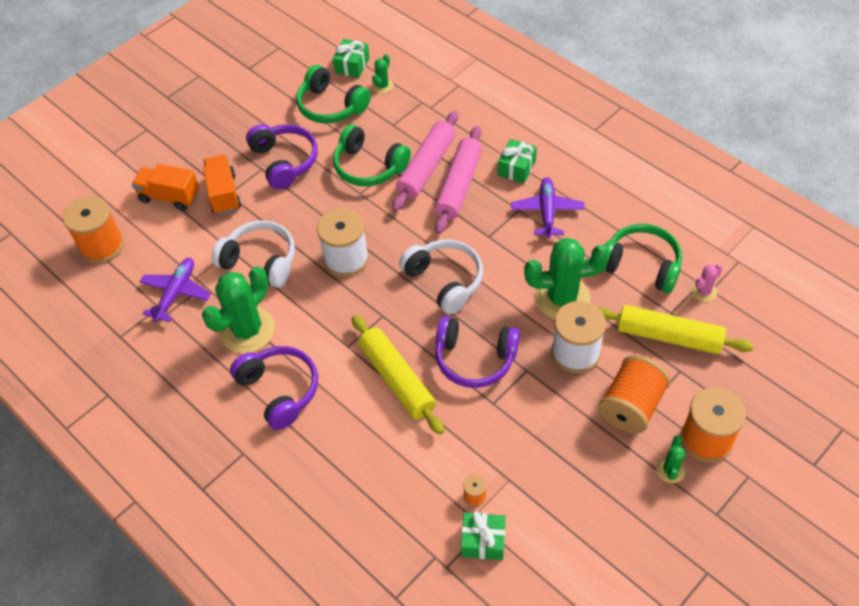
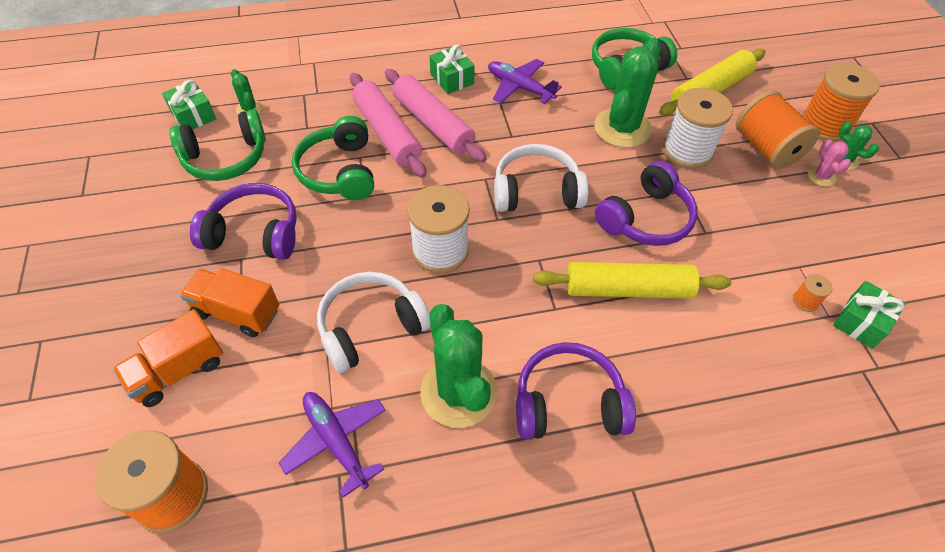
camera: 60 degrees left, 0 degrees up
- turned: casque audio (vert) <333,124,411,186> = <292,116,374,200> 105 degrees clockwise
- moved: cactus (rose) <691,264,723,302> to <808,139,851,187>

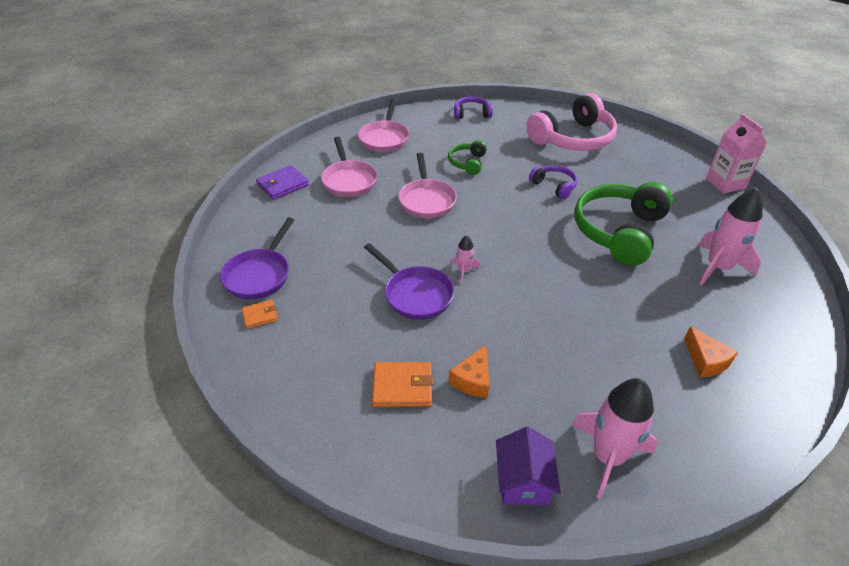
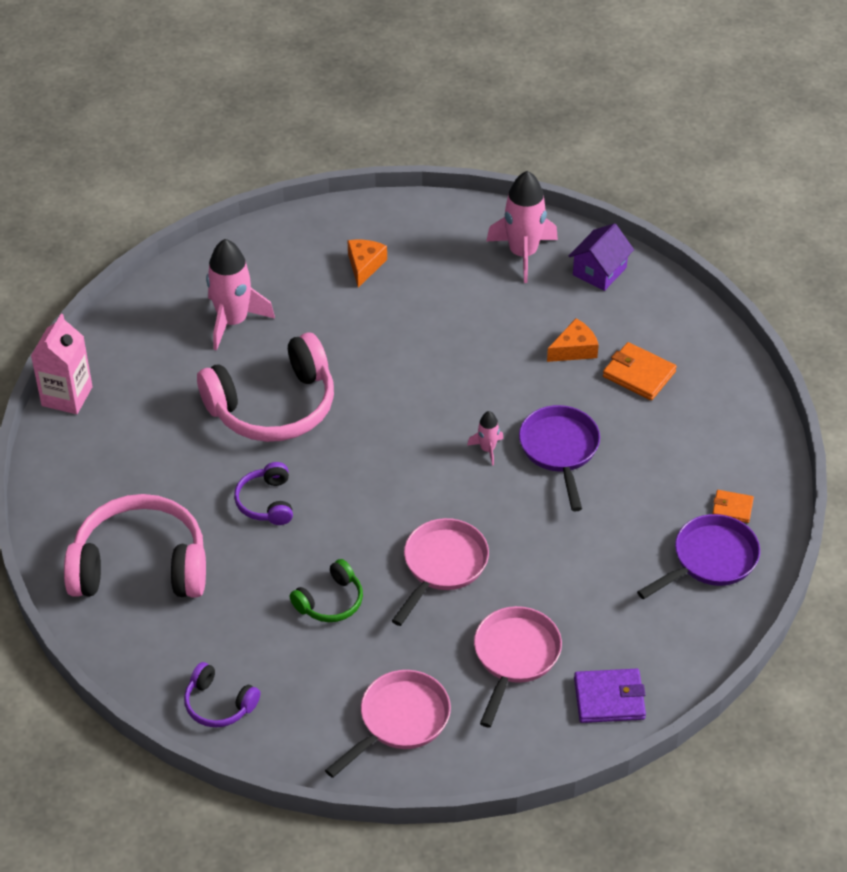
camera: 145 degrees left, 5 degrees up
- recoloured: casque audio (vert) <574,182,673,266> to casque audio (rose) <197,332,334,442>

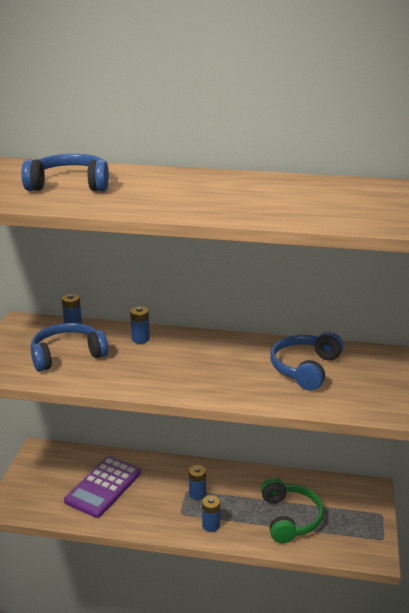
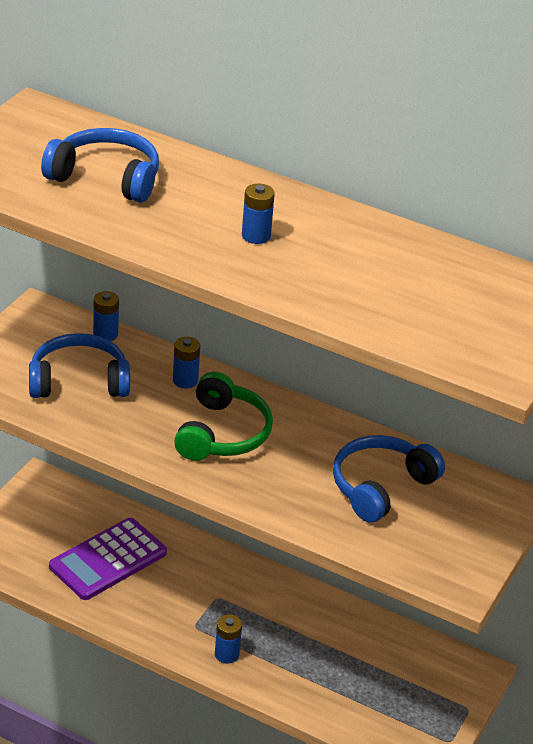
camera: 15 degrees right, 10 degrees up
- moved: pile (bleu) <189,465,206,500> to <242,184,275,244>
- moved: casque audio (vert) <261,478,324,543> to <174,372,273,461>

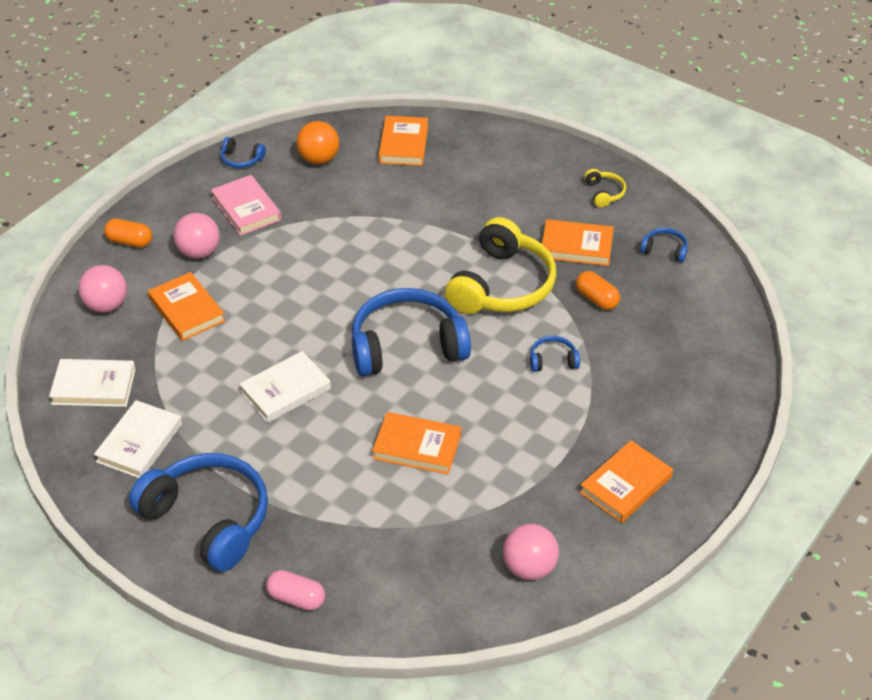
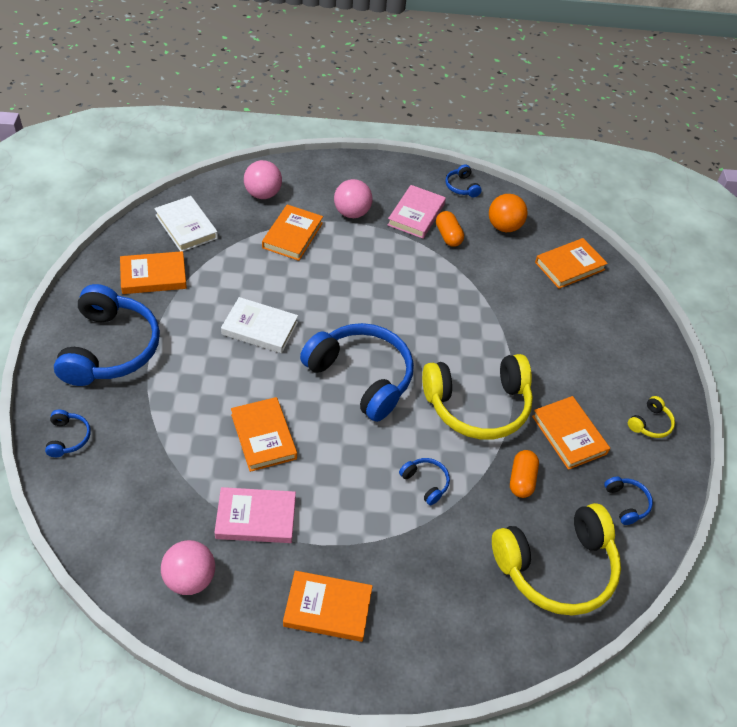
camera: 50 degrees right, 5 degrees up
- moved: gélule (orange) <104,219,152,248> to <436,211,464,247>
- recoloured: livre (blanc) <94,400,182,478> to livre (orange) <120,251,187,294>
- replaced: gélule (rose) <266,570,325,611> to casque audio (bleu) <45,410,91,457>
- added: livre (rose) <214,487,296,543>
- added: casque audio (jaune) <492,503,621,616>

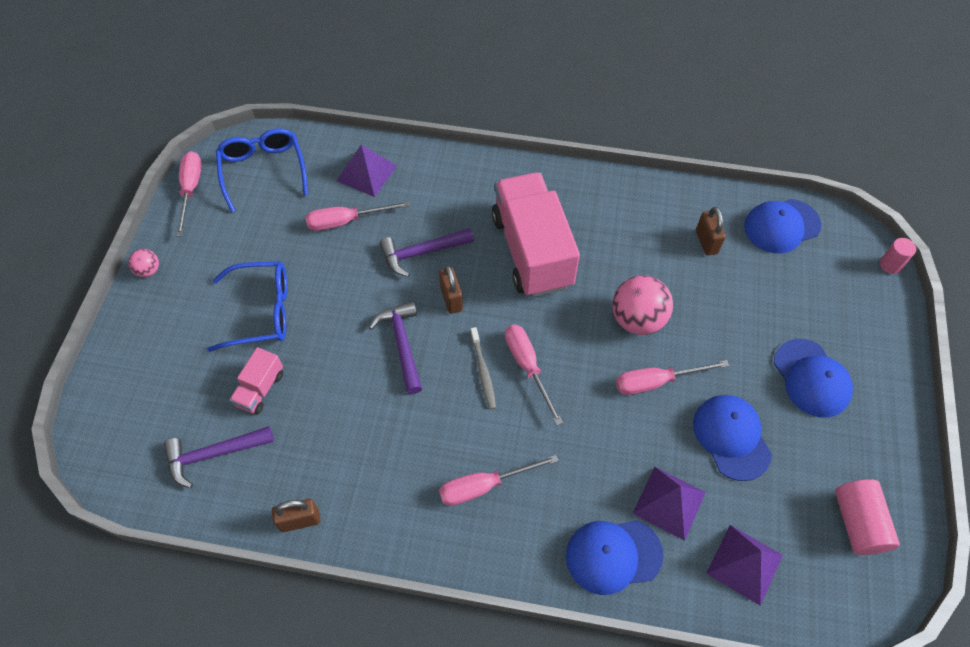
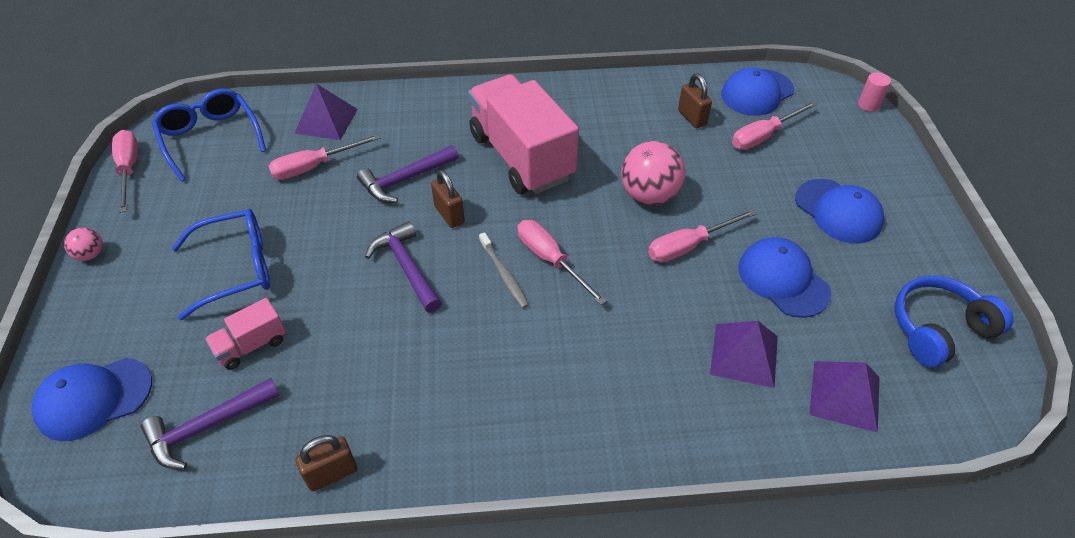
camera: 15 degrees left, 10 degrees down
- turned: camion (rose) <229,347,283,414> = <205,298,286,370> 45 degrees clockwise
- moved: tournevis (rose) <439,455,559,506> to <732,101,817,150>
- replaced: cylindre (rose) <835,479,900,555> to casque audio (bleu) <894,276,1013,367>
- moved: casquette (bleu) <566,520,663,595> to <32,358,152,441>

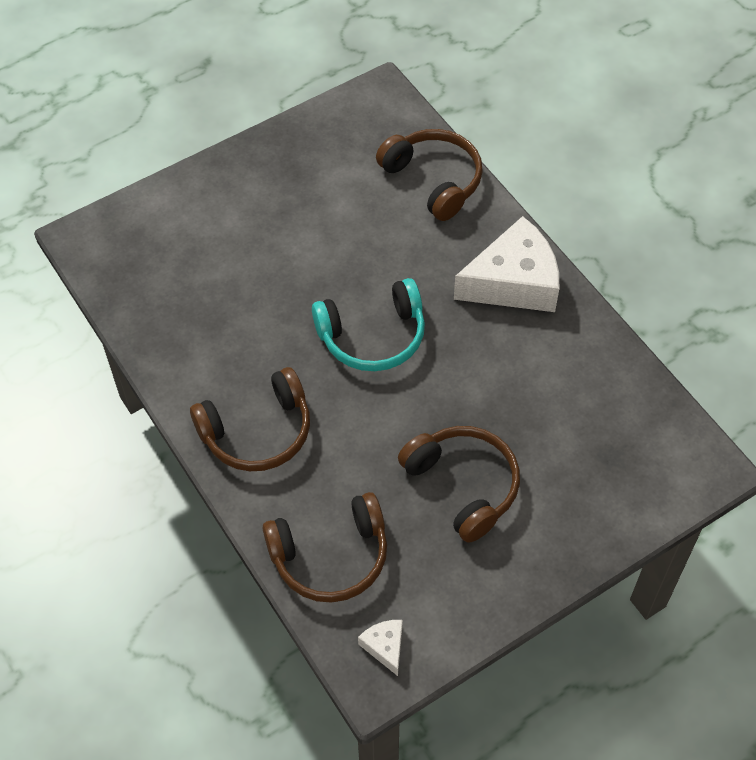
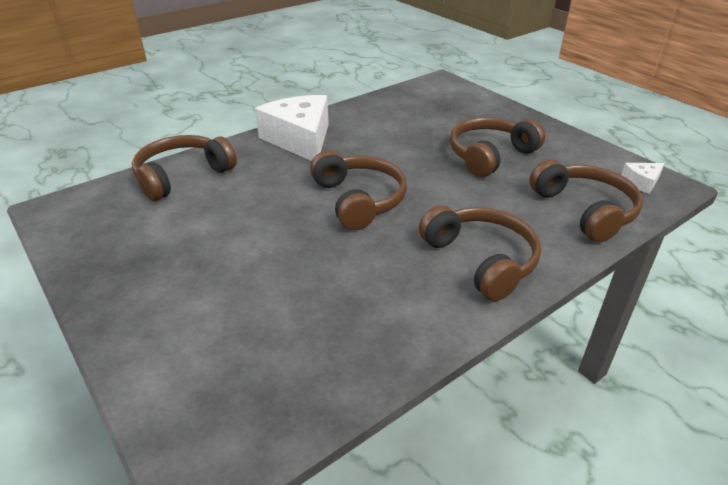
camera: 95 degrees left, 20 degrees down
- recoloured: casque audio (turquoise) <312,278,425,371> to casque audio (marron) <310,150,407,230>

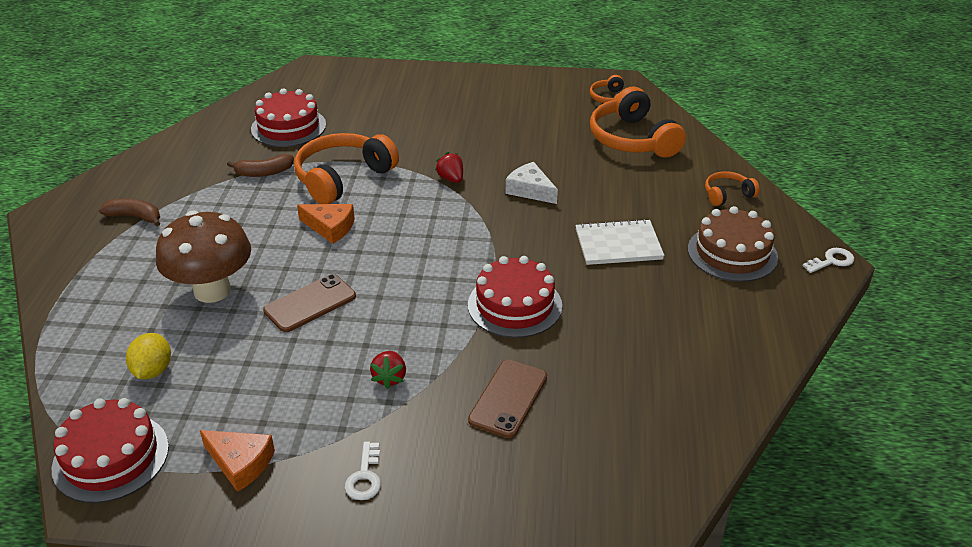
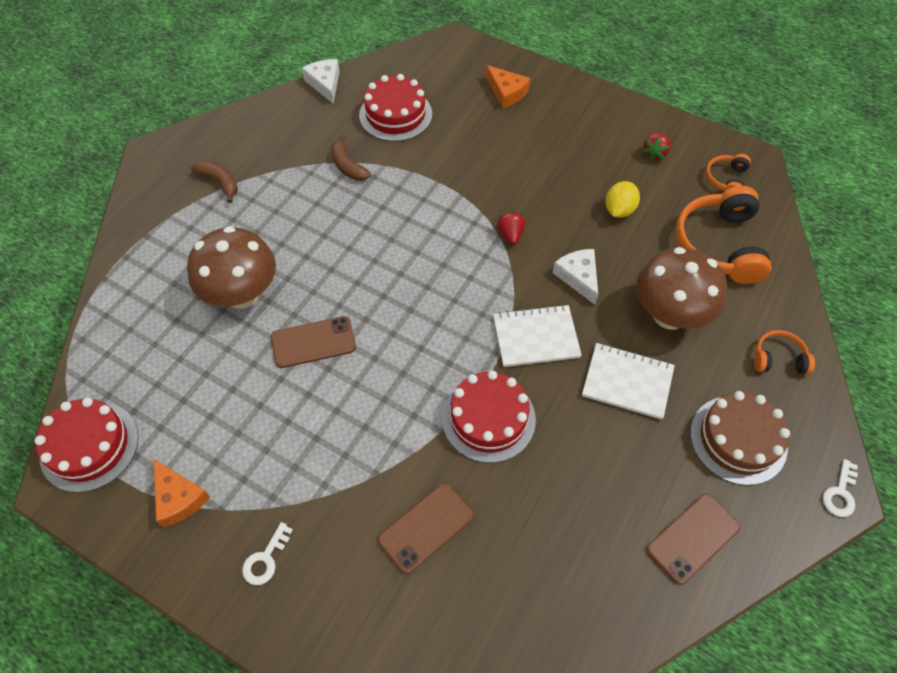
camera: 25 degrees right, 20 degrees up
- removed: casque audio (orange) <294,133,399,204>
- turned: banane (marron) <227,154,294,177> = <331,135,371,181> 45 degrees clockwise
- moved: fromage (orange) <297,204,355,244> to <486,65,530,108>
- turned: clé (blanc) <803,248,854,273> = <823,459,858,517> 120 degrees clockwise
- moved: citron (jaune) <126,333,171,379> to <605,181,640,218>
- moved: fraise (rouge) <370,351,406,389> to <642,133,671,161>
- added: fromage (blanc) <302,59,340,104>
- added: champignon (marron) <636,247,727,329>
- added: carnet (blanc) <493,304,582,367>
- added: téléphone (marron) <646,494,740,585>

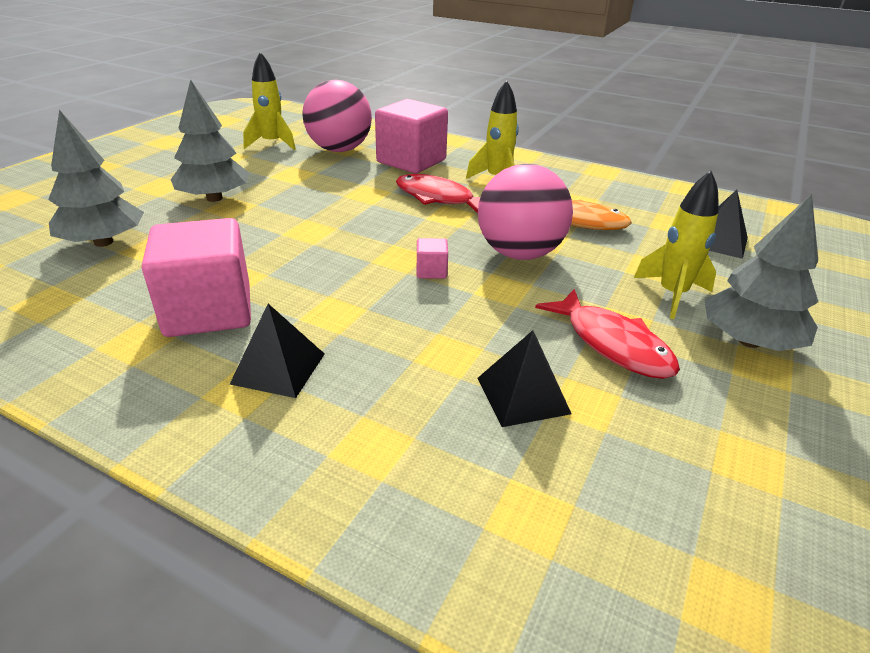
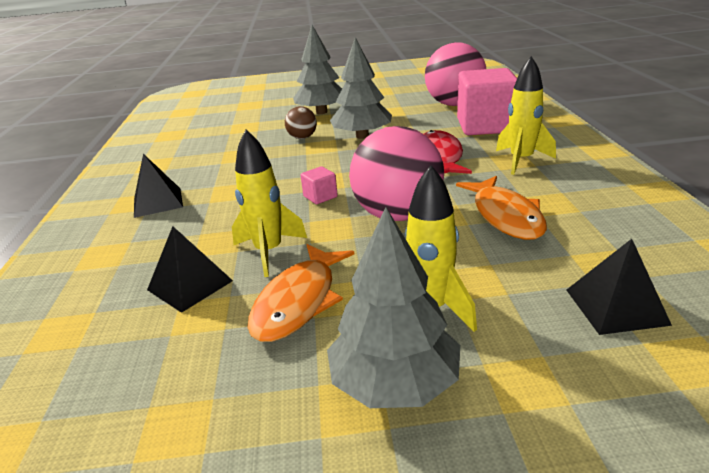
camera: 60 degrees right, 5 degrees down
- moved: fusée (jaune) <243,52,296,150> to <232,130,307,277>
- moved: arbre (gris) <48,110,144,247> to <330,37,392,139>
- removed: cube (rose) <142,218,251,337>
- recoloured: poisson (rouge) <535,289,680,379> to poisson (orange) <247,244,354,342>
- added: balle (marron) <285,106,317,139>

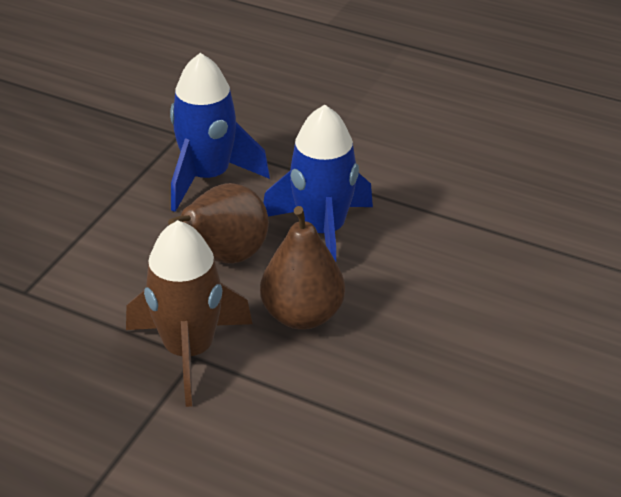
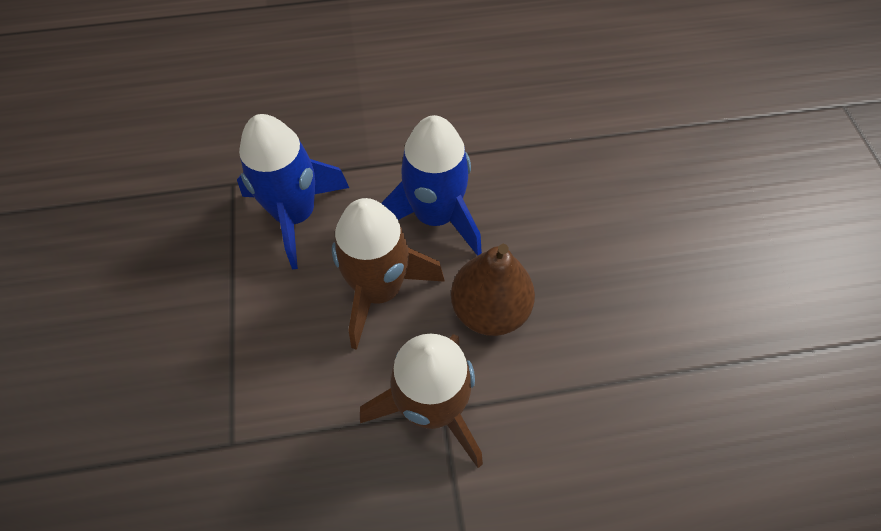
camera: 35 degrees left, 20 degrees up
- replaced: poire (marron) <168,183,269,264> to fusée (marron) <332,198,445,350>

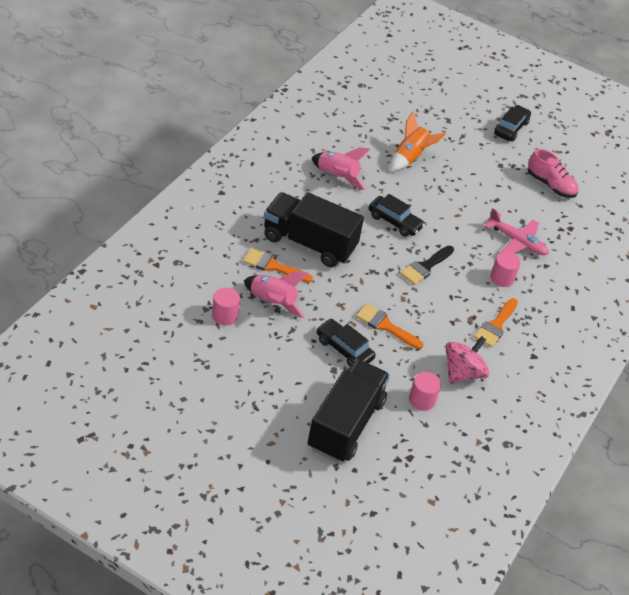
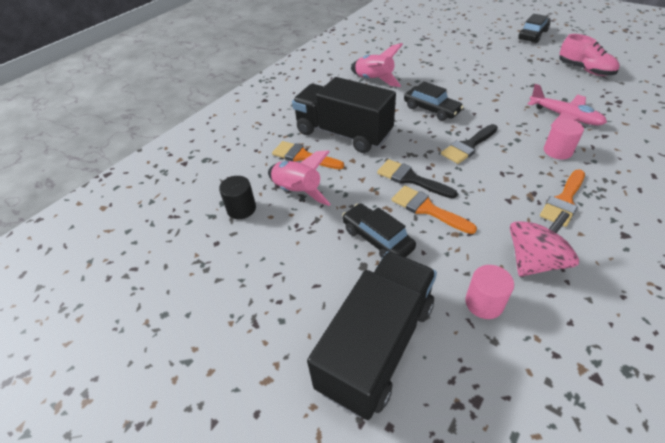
camera: 15 degrees right, 0 degrees up
- removed: fusée (orange) <390,112,445,172>
- recoloured: cylindre (rose) <212,288,240,325> to cylindre (noir) <219,176,256,219>
- added: pinceau (noir) <377,159,457,198>

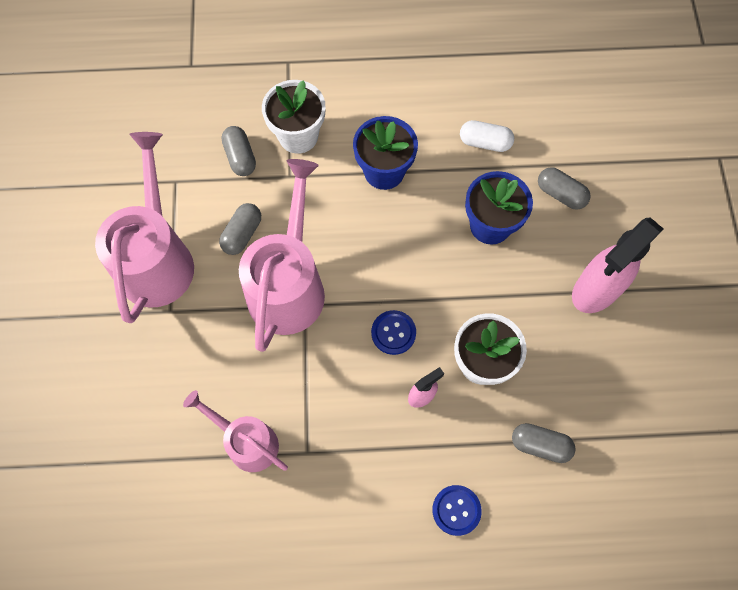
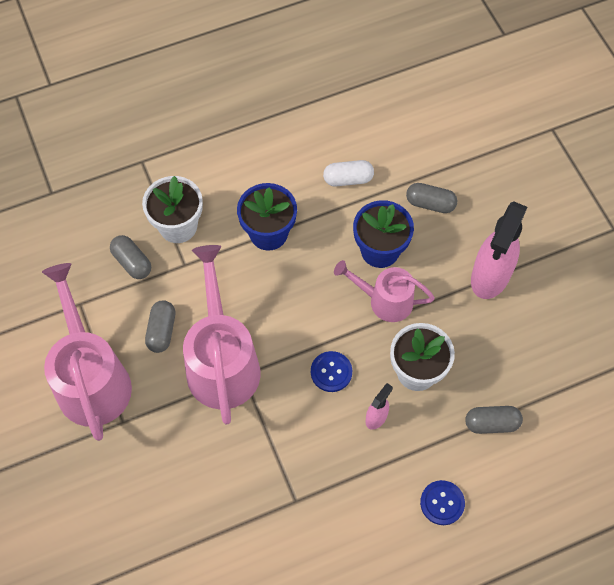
camera: 20 degrees left, 5 degrees down
- moved: arrosoir (rose) <183,390,288,472> to <334,260,435,322>

